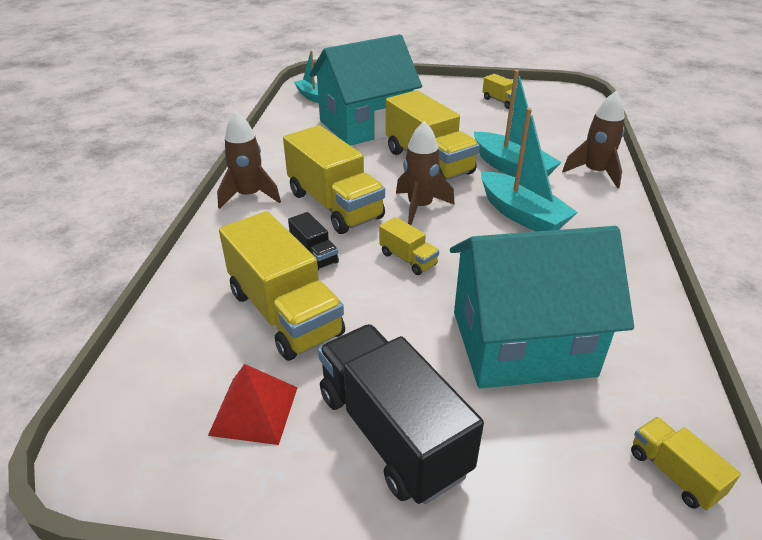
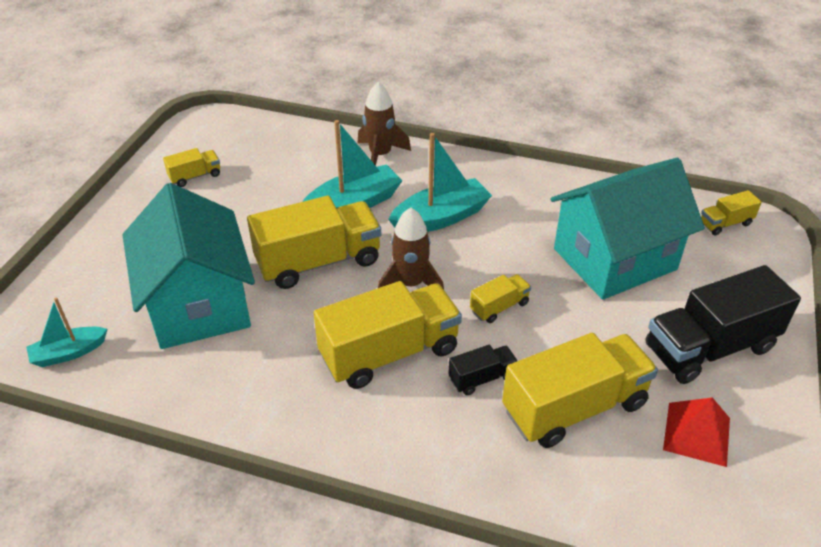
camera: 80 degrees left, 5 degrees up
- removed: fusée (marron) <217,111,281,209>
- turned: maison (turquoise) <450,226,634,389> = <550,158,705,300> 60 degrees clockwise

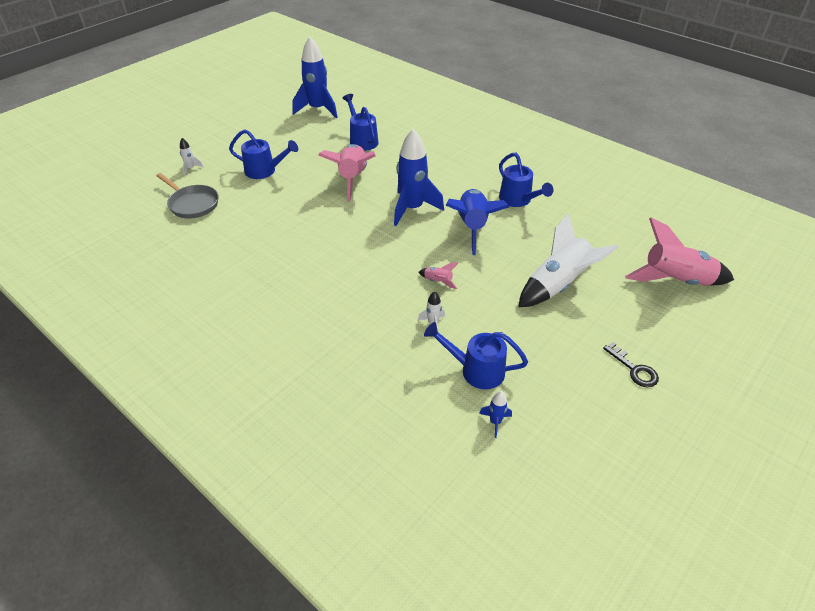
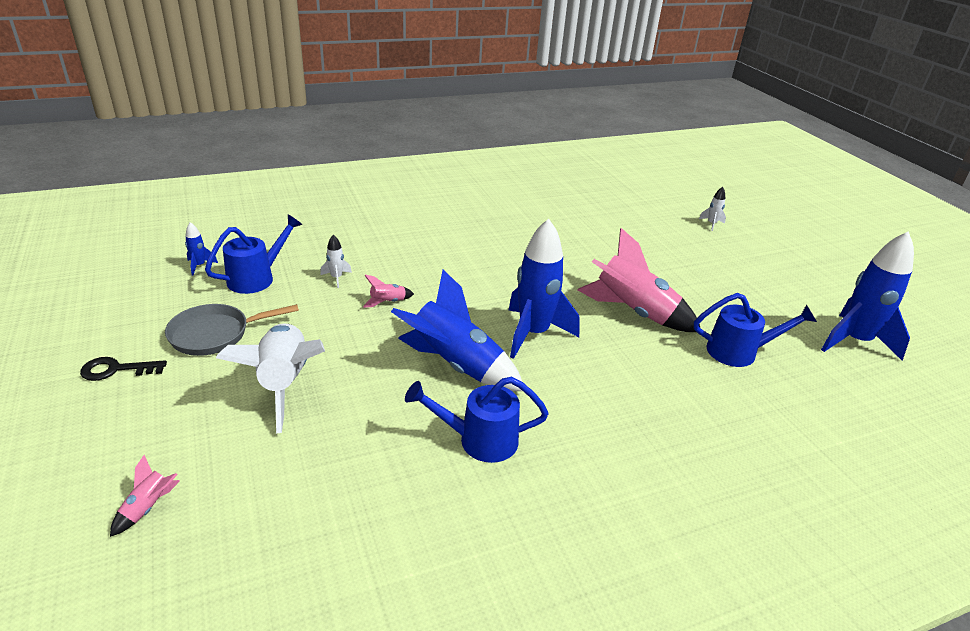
camera: 115 degrees right, 10 degrees down
- removed: arrosoir (bleu) <229,129,298,179>
- moved: poêle (gris) <156,173,218,219> to <165,304,299,356>
- resized: fusée (rose) <625,218,734,286> = <110,455,180,537> x0.42

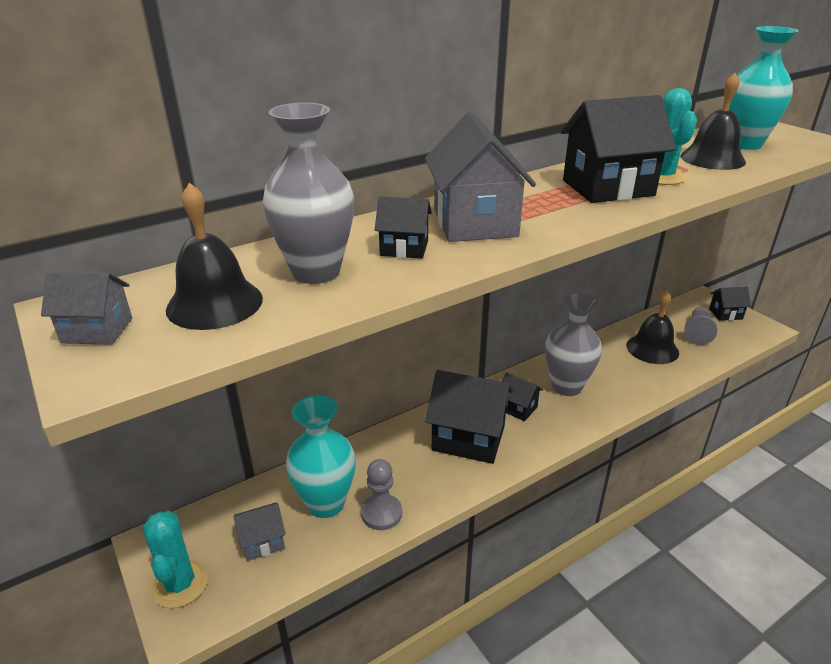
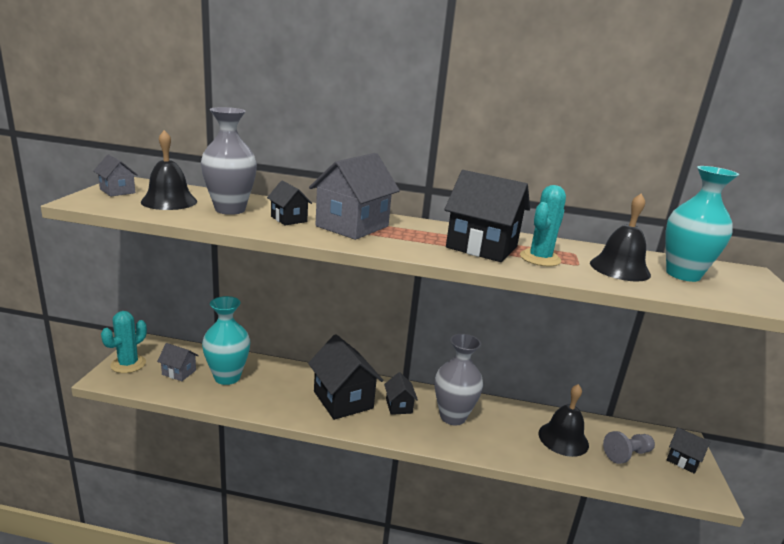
camera: 40 degrees right, 10 degrees down
- removed: pion (gris) <361,459,402,530>

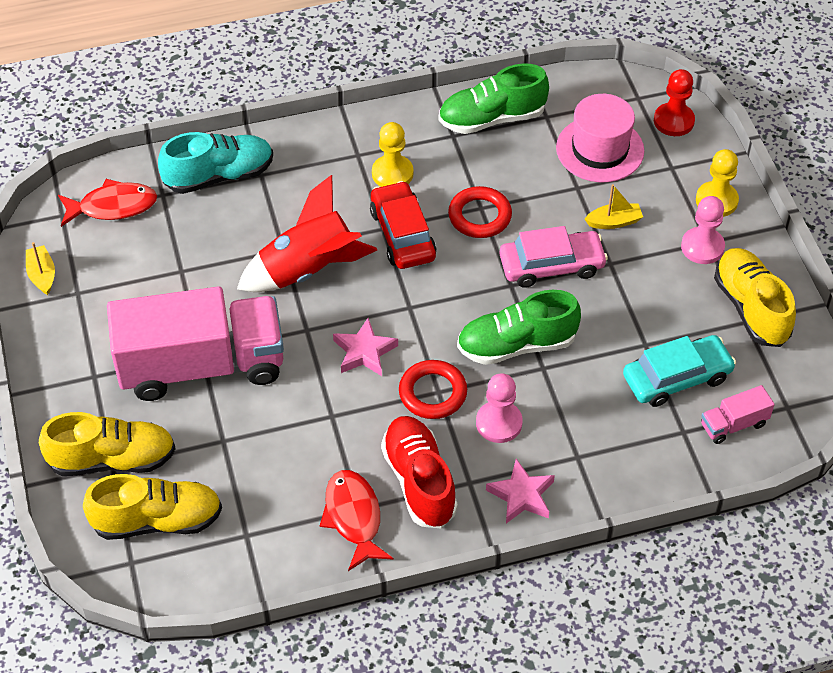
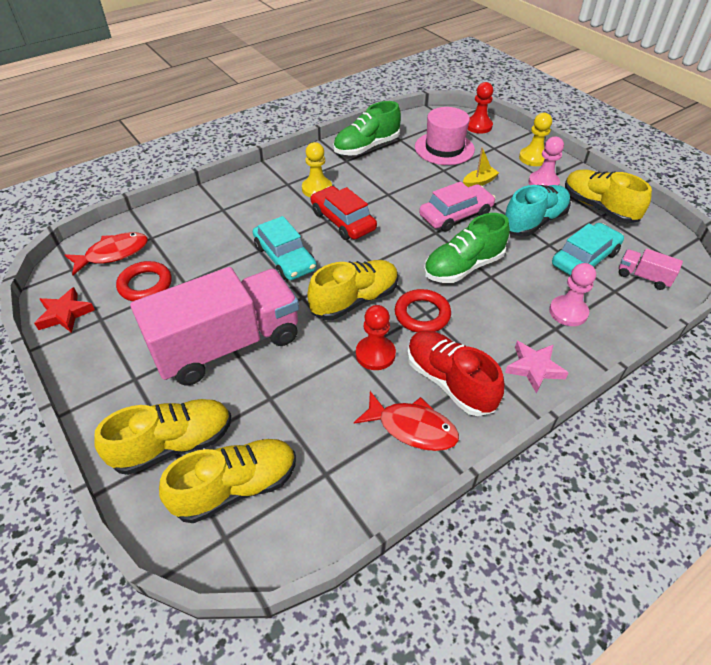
camera: 20 degrees left, 5 degrees down
- moved: chaussure (turquoise) <158,132,273,194> to <505,185,571,237>
- replaced: fusée (rouge) <237,175,377,292> to voiture (turquoise) <253,216,317,280>
- moved: anneau (rouge) <448,186,512,238> to <116,261,172,301>
- replaced: bateau (jaune) <26,242,55,295> to étoile (rouge) <34,287,95,333>
- replaced: étoile (rose) <333,318,398,376> to chaussure (jaune) <307,260,398,320>
- moved: pion (rose) <476,373,523,443> to <549,263,596,326>
- turned: camion (rose) <701,385,775,444> = <619,249,683,290> 75 degrees clockwise
- turned: poisson (rouge) <320,470,393,571> = <354,391,459,451> 150 degrees clockwise
- added: pion (rouge) <356,305,396,370>

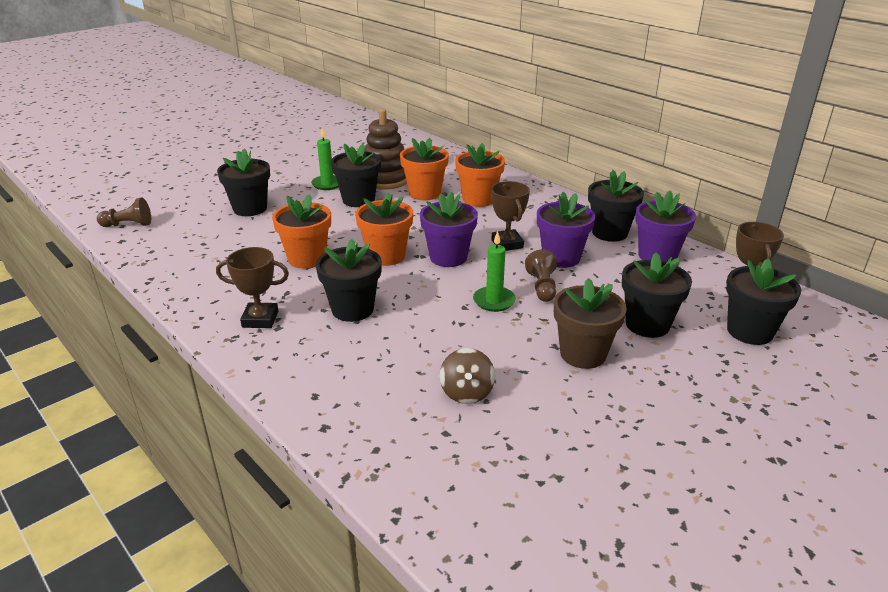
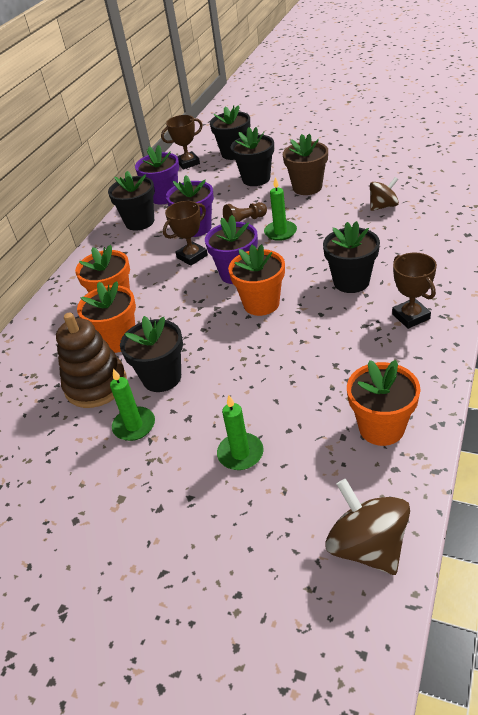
camera: 110 degrees left, 10 degrees up
- replaced: pot de fleurs (noir) <217,149,270,216> to bougie (vert) <217,395,264,470>
- moved: pot de fleurs (orange) <272,195,331,268> to <347,360,421,446>
- replaced: pion (marron) <97,198,151,227> to toupie (marron) <325,479,410,575>

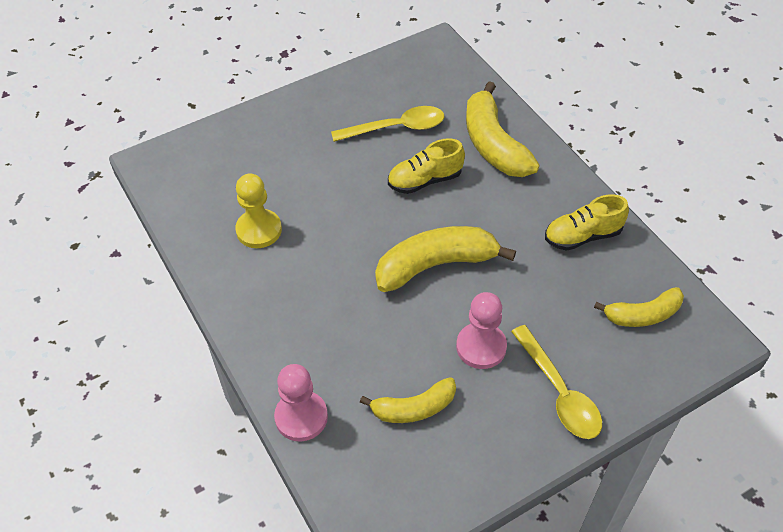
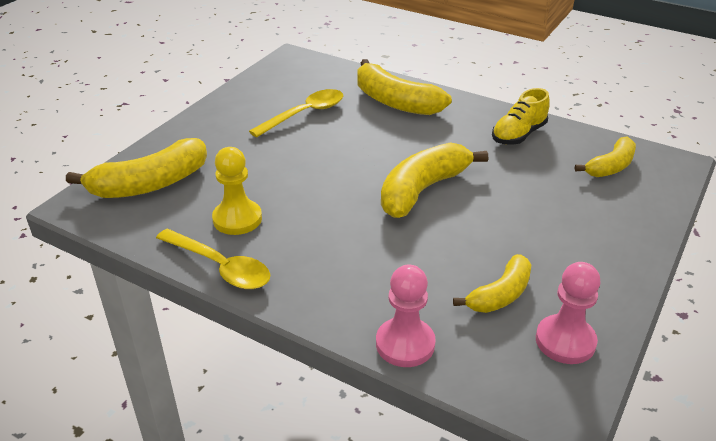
camera: 30 degrees left, 15 degrees down
- removed: chaussure (jaune) <388,138,465,194>
- moved: pion (rose) <456,292,507,369> to <536,262,601,364>
- moved: cuillère (jaune) <511,325,602,439> to <156,229,270,289>
- added: banane (jaune) <66,138,207,198>

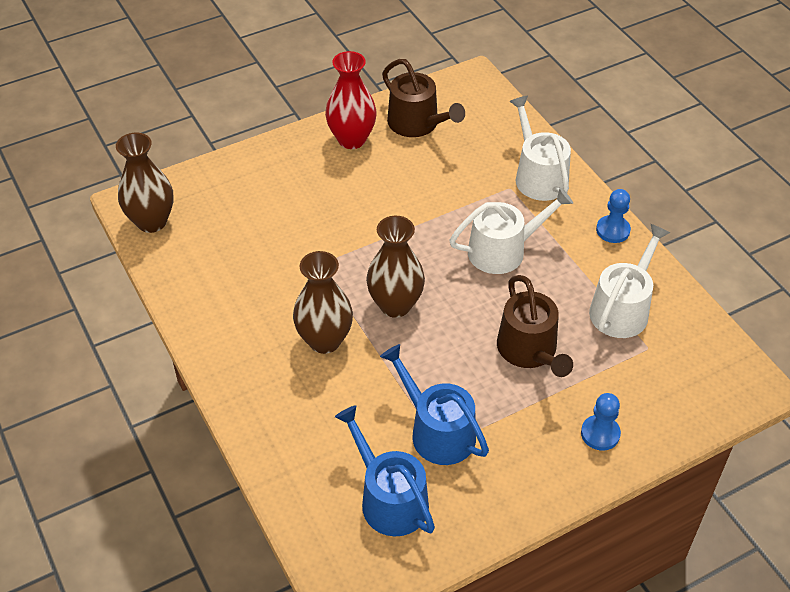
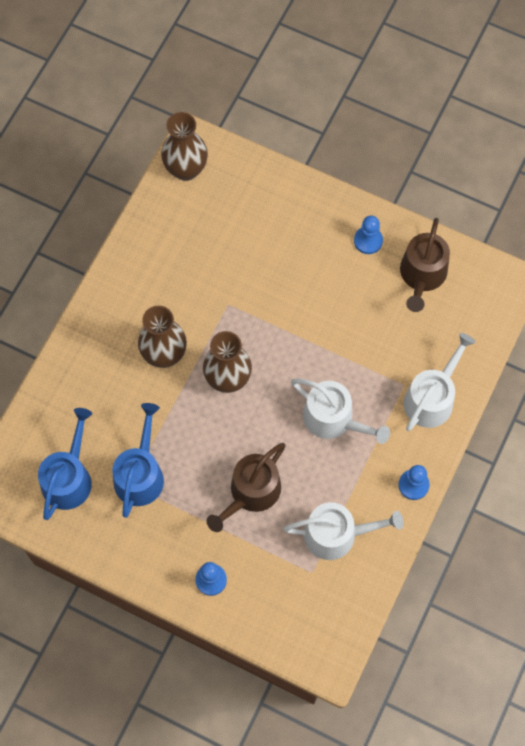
camera: 55 degrees right, 20 degrees up
- replaced: vase (rouge) <325,51,377,149> to pion (bleu) <354,216,383,254>

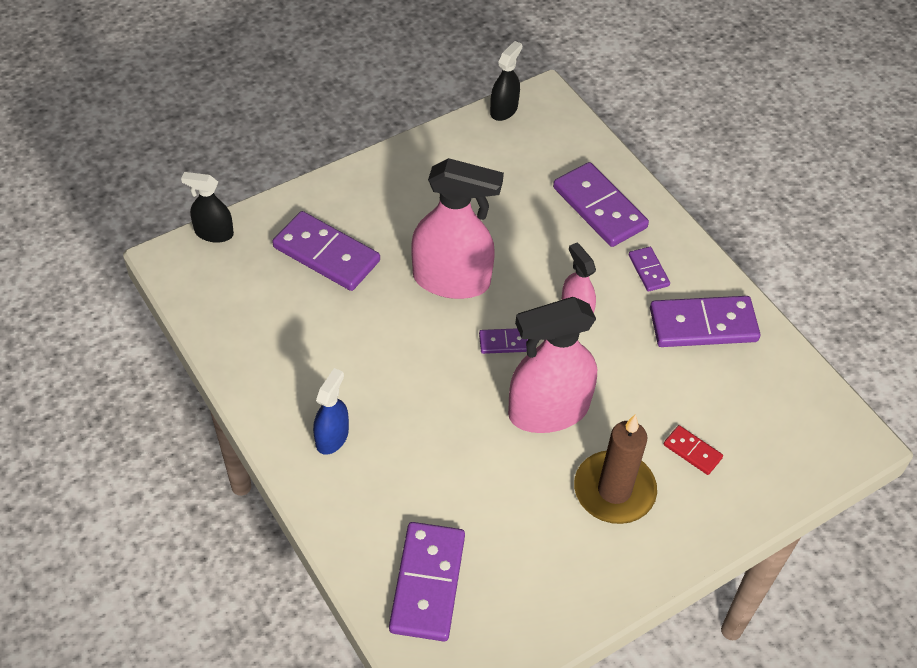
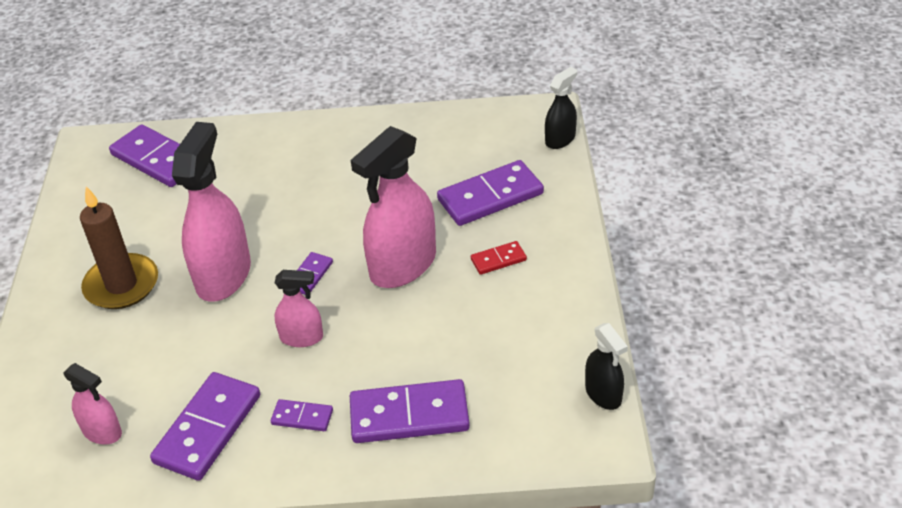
camera: 125 degrees right, 10 degrees down
- removed: vaporisateur (bleu) <313,368,349,455>
- moved: domino (rouge) <664,425,723,475> to <471,241,527,275>
- added: vaporisateur (rose) <63,363,122,445>

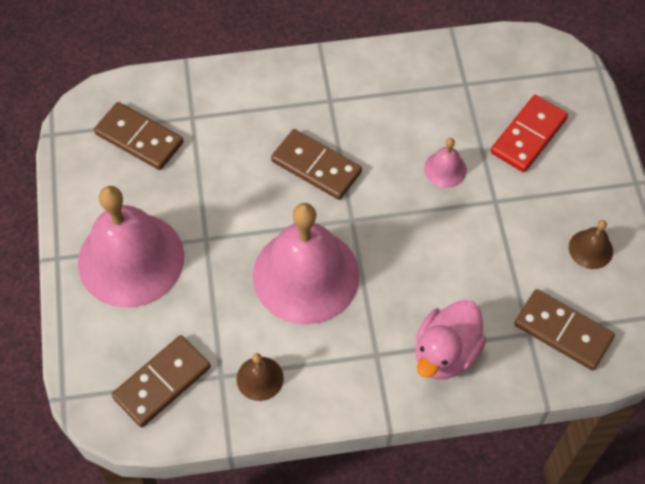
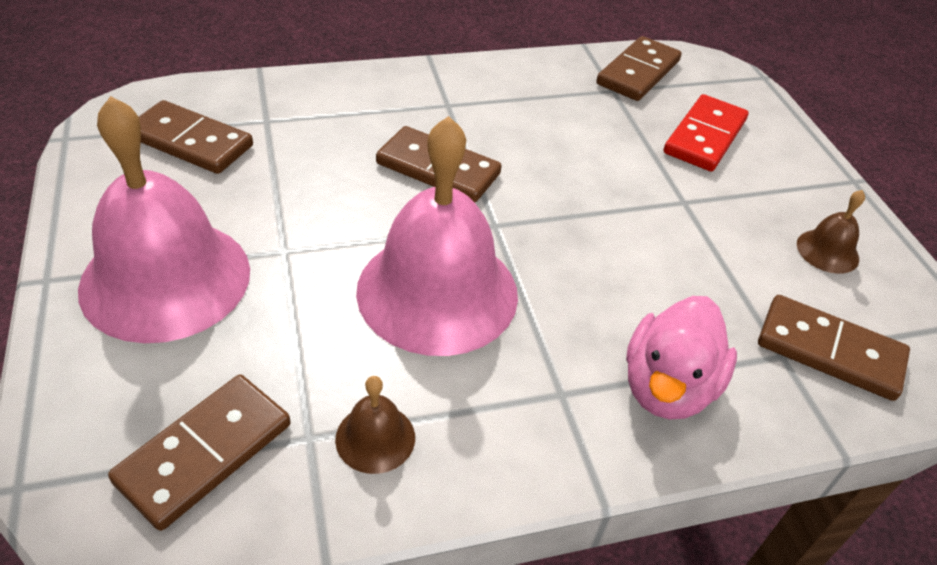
camera: 10 degrees left, 15 degrees down
- removed: cloche (rose) <424,138,467,188>
- added: domino (marron) <596,36,682,101>

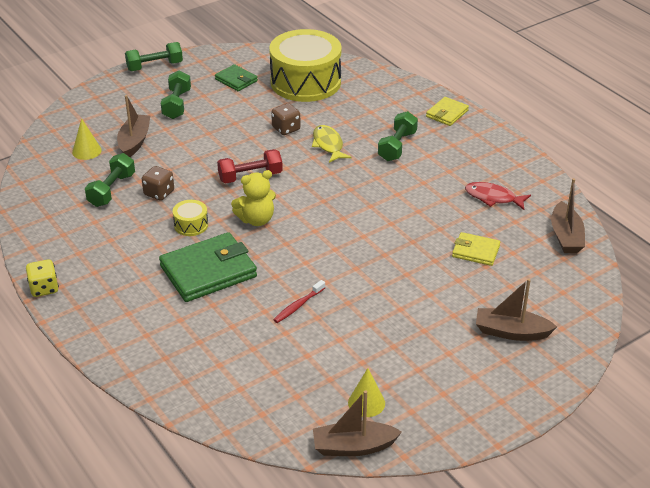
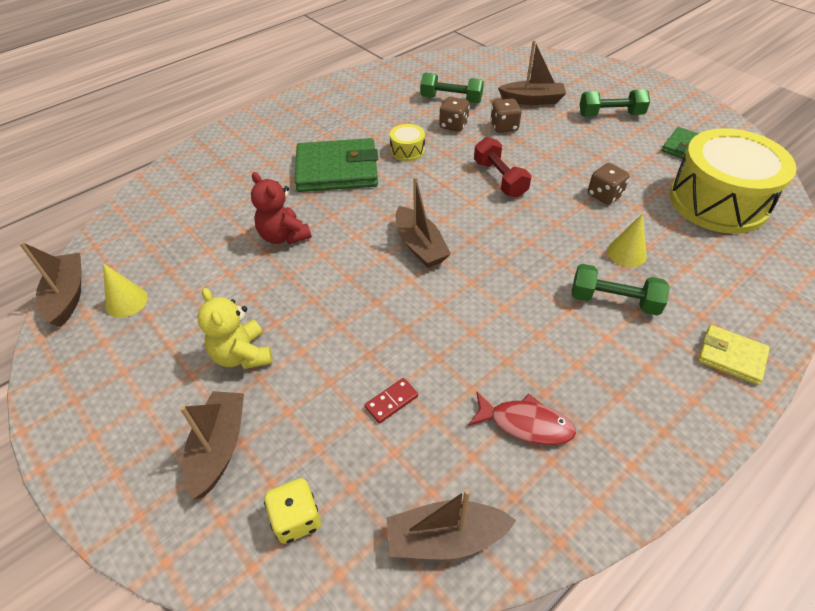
camera: 85 degrees right, 10 degrees up
- removed: haltère (vert) <125,42,183,71>
- moved: cône (jaune) <72,118,102,160> to <607,213,647,267>
- removed: poisson (jaune) <312,125,351,163>
- moved: ours en peluche (jaune) <231,170,276,226> to <197,288,273,369>
- turned: poisson (rouge) <465,182,531,210> = <468,392,576,445> 90 degrees clockwise
- turned: portefeuille (vert) <159,232,257,302> = <295,138,378,192> 60 degrees counterclockwise
- replaced: portefeuille (jaune) <452,232,501,266> to domino (rouge) <364,378,418,424>
- moved: dé (jaune) <26,259,59,297> to <264,478,321,544>
- replaced: brosse à dents (rouge) <273,280,325,323> to ours en peluche (rouge) <251,172,311,244>
- added: dé (marron) <490,99,521,133>
- added: bateau (marron) <396,176,451,268>

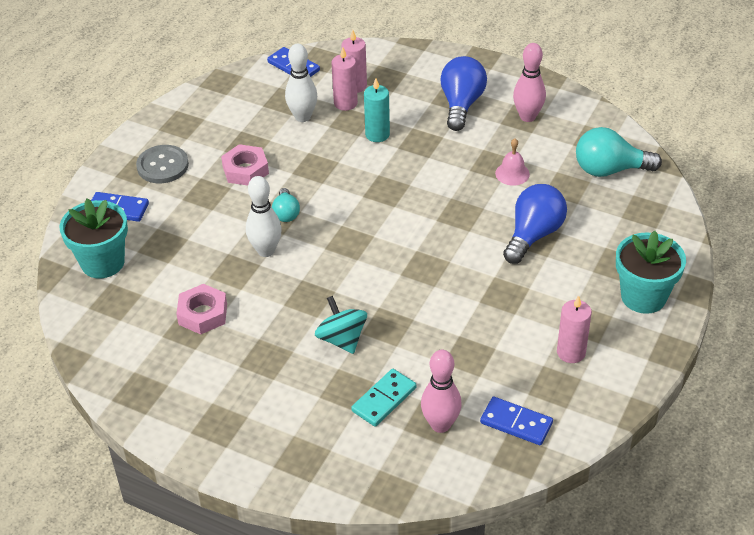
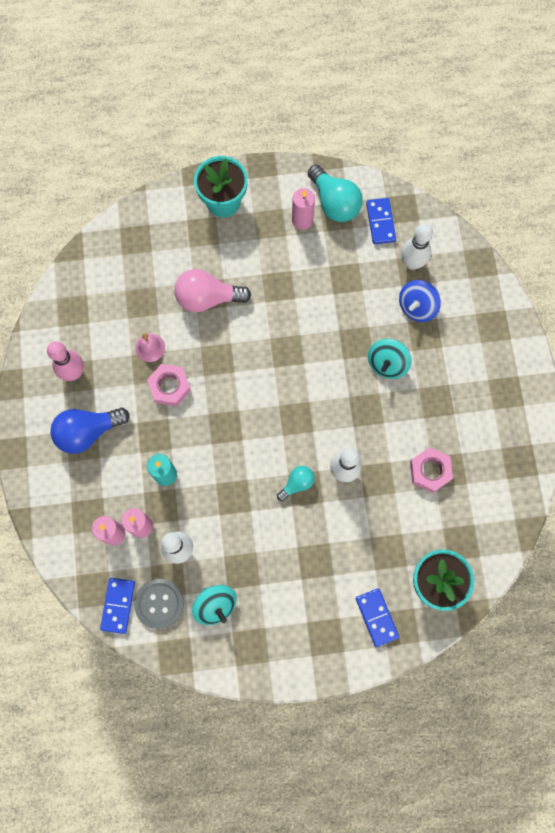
camera: 125 degrees left, 30 degrees up
- moved: ampoule (turquoise) <576,127,662,177> to <308,165,363,222>
- moved: écrou (rose) <221,144,269,185> to <147,364,191,406>
- moved: bouton (gris) <136,145,189,183> to <134,579,184,629>
- recoloured: ampoule (bleu) <503,184,567,264> to ampoule (rose) <174,269,251,312>
- recoloured: quille (rose) <421,350,462,433> to quille (blanc) <401,223,433,270>
- replaced: domino (turquoise) <351,369,416,427> to toupie (bleu) <399,280,441,322>
- added: toupie (turquoise) <192,585,237,625>

